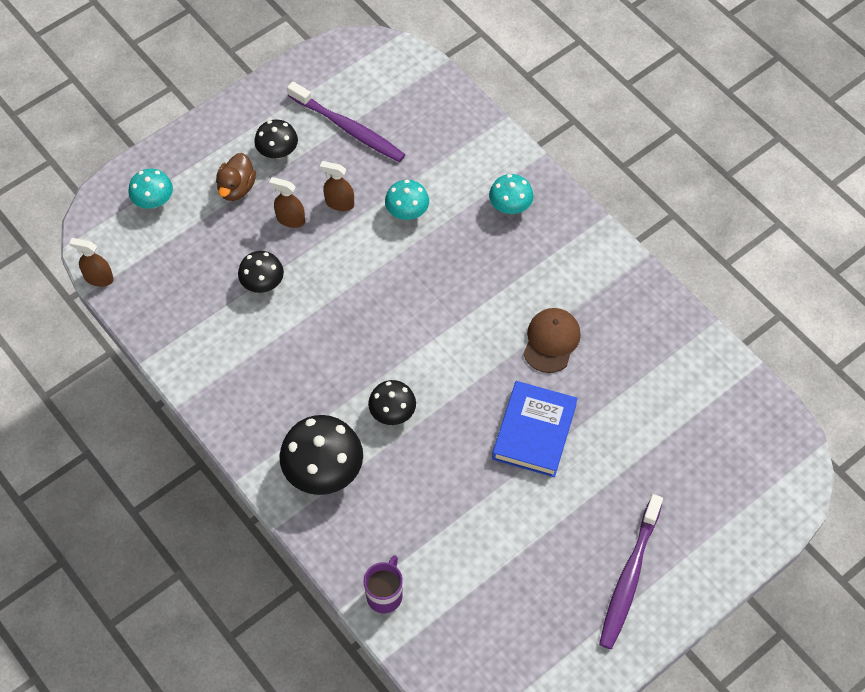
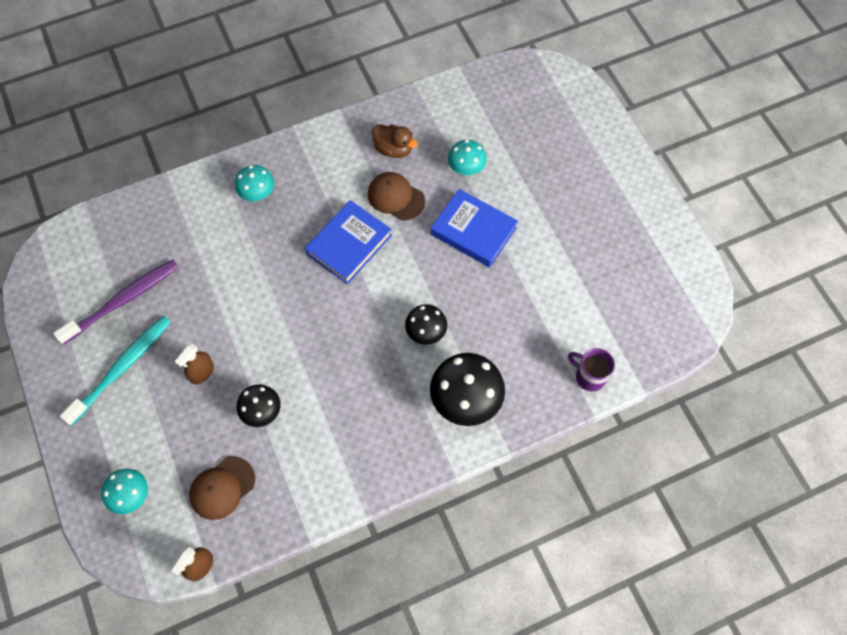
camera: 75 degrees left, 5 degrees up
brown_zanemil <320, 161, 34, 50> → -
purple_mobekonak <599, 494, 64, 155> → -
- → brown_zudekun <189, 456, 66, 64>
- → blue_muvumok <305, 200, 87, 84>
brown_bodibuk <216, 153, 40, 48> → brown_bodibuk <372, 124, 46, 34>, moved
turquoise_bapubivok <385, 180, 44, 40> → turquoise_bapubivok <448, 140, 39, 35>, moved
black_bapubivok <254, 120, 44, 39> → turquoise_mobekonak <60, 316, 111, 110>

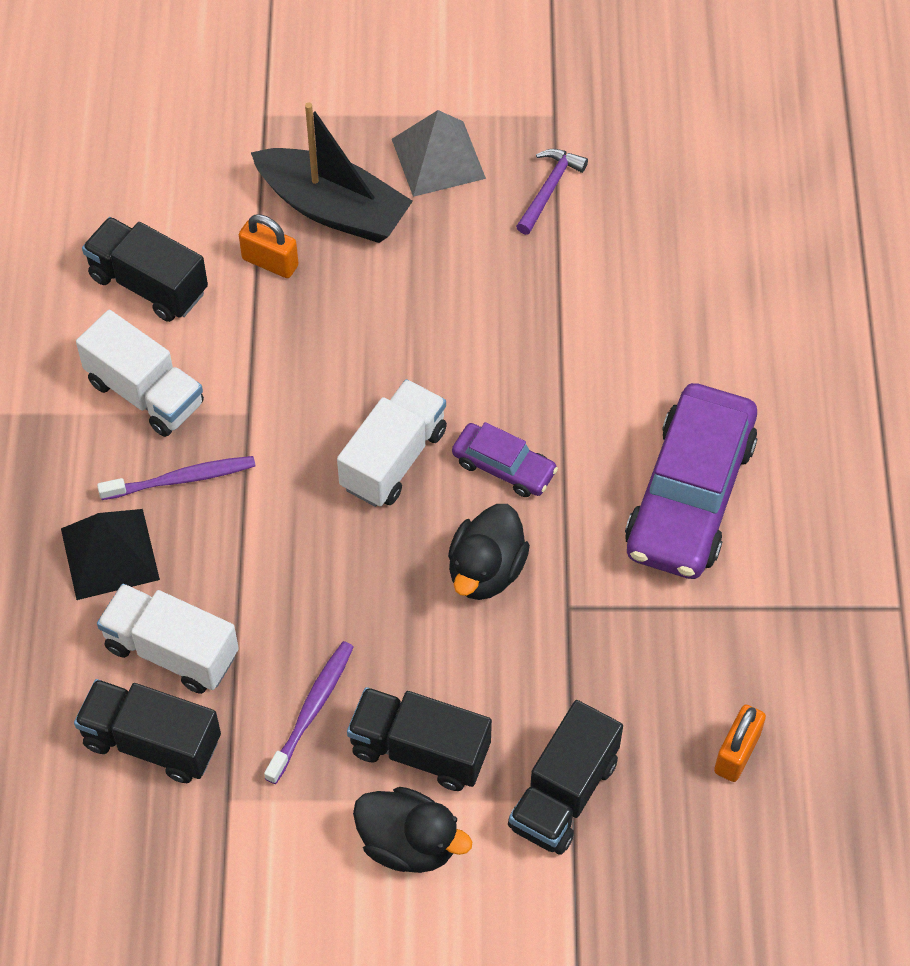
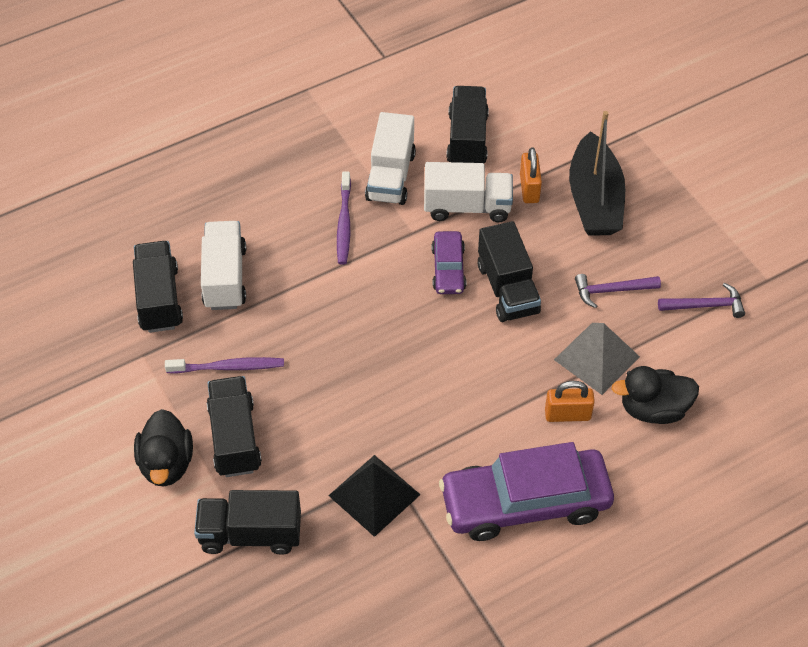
camera: 60 degrees right, 5 degrees down
- → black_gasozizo <478, 221, 63, 101>
- → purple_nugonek <575, 274, 86, 34>
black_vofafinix <61, 509, 99, 91> → black_vofafinix <328, 455, 93, 82>, moved
white_gasozizo <337, 379, 110, 128> → white_gasozizo <424, 162, 89, 60>, moved
grey_vofafinix <392, 110, 94, 87> → grey_vofafinix <554, 323, 86, 72>, moved
black_bodibuk <448, 504, 82, 96> → black_bodibuk <612, 366, 87, 58>, moved
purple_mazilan <452, 422, 106, 75> → purple_mazilan <432, 231, 34, 63>, moved
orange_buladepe <714, 705, 52, 77> → orange_buladepe <545, 381, 50, 41>, moved
purple_mobekonak <97, 456, 158, 44> → purple_mobekonak <337, 172, 14, 93>, 45 degrees clockwise

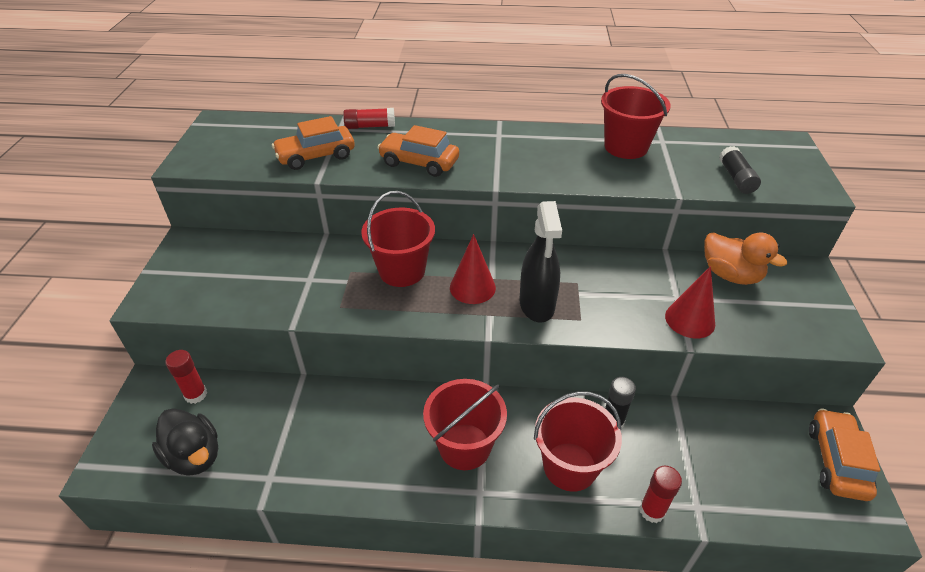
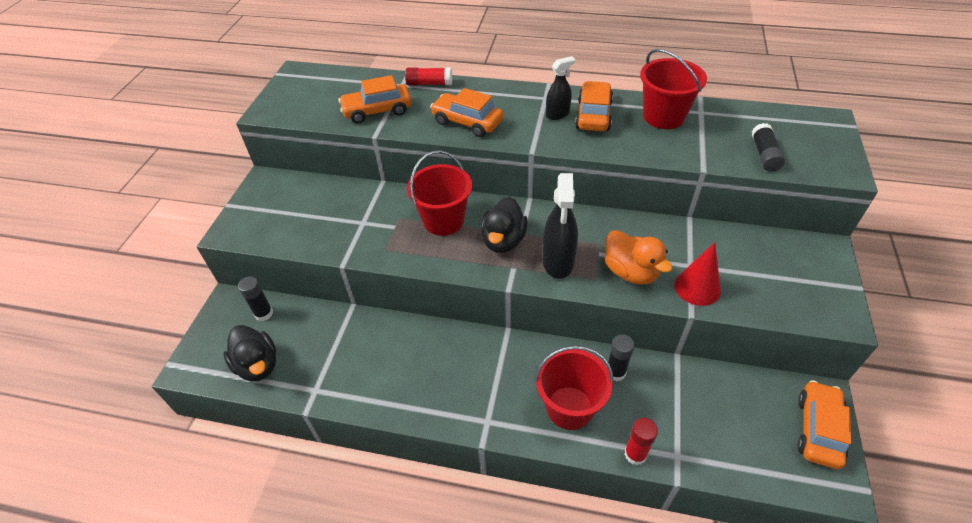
camera: 10 degrees right, 5 degrees up
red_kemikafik <423, 379, 84, 91> → -
- → black_zanemil <546, 56, 29, 64>
- → orange_mazilan <575, 81, 38, 50>
orange_bodibuk <704, 232, 83, 53> → orange_bodibuk <605, 230, 67, 54>, moved
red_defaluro <450, 234, 46, 70> → black_bodibuk <480, 197, 48, 56>
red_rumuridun <165, 350, 42, 54> → black_rumuridun <238, 276, 35, 45>

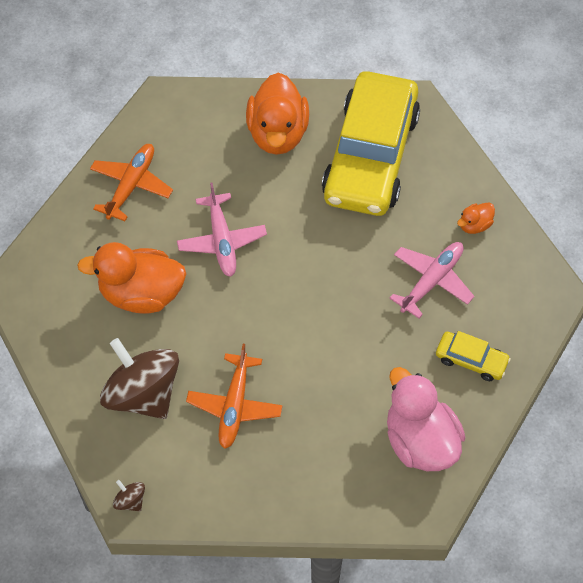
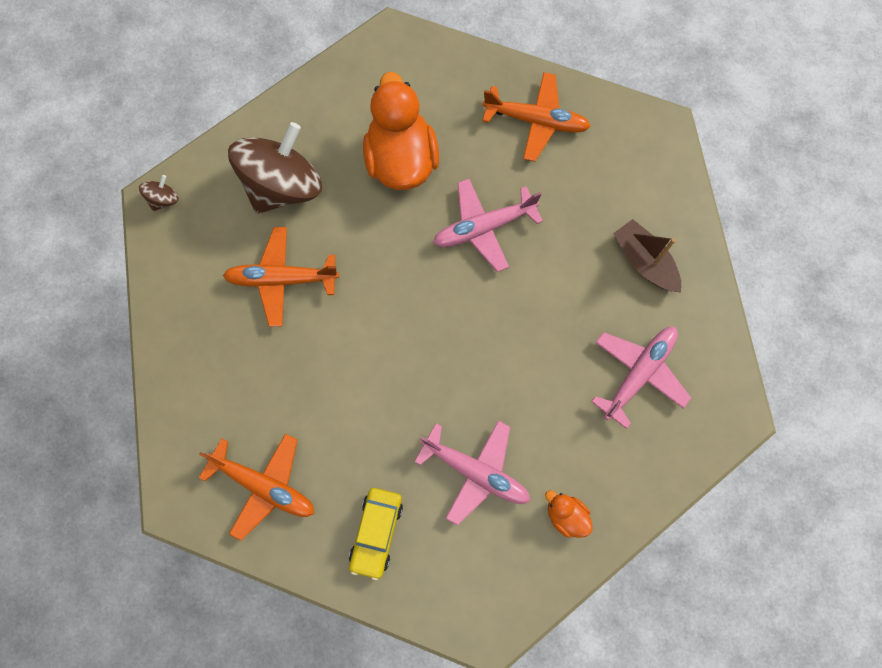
camera: 80 degrees right, 15 degrees up
orange_bodibuk <246, 73, 63, 82> → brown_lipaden <613, 219, 68, 73>
yellow_mazilan <322, 71, 98, 145> → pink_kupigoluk <591, 327, 100, 102>
pink_bodibuk <387, 367, 78, 104> → orange_kupigoluk <199, 433, 115, 108>

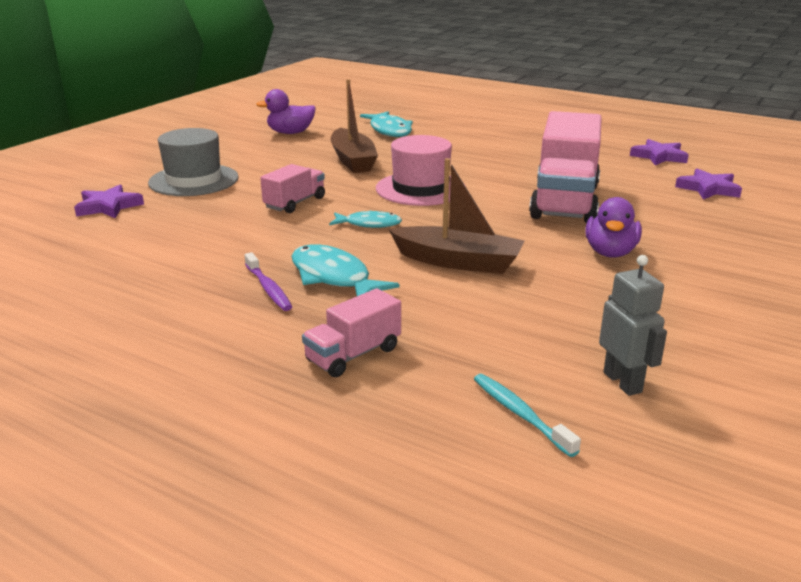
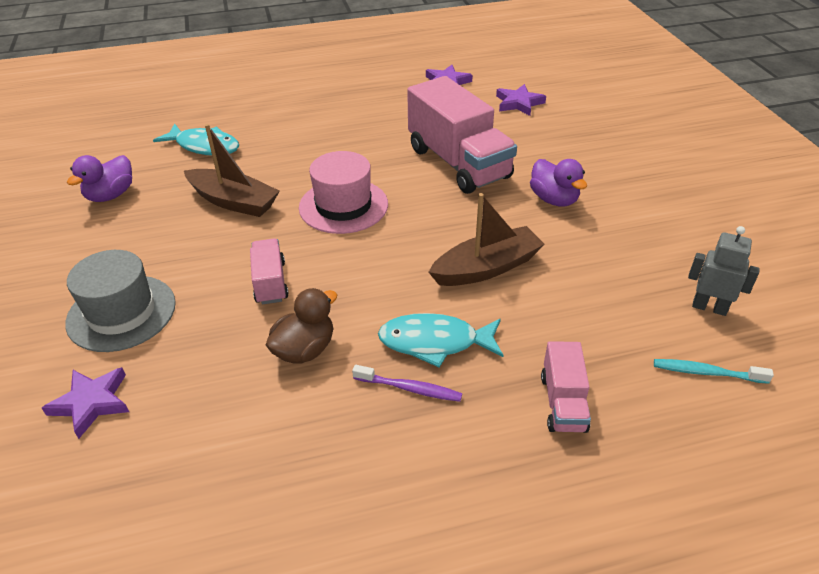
camera: 45 degrees left, 15 degrees up
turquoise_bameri <329, 210, 73, 18> → -
- → brown_bodibuk <266, 288, 71, 75>

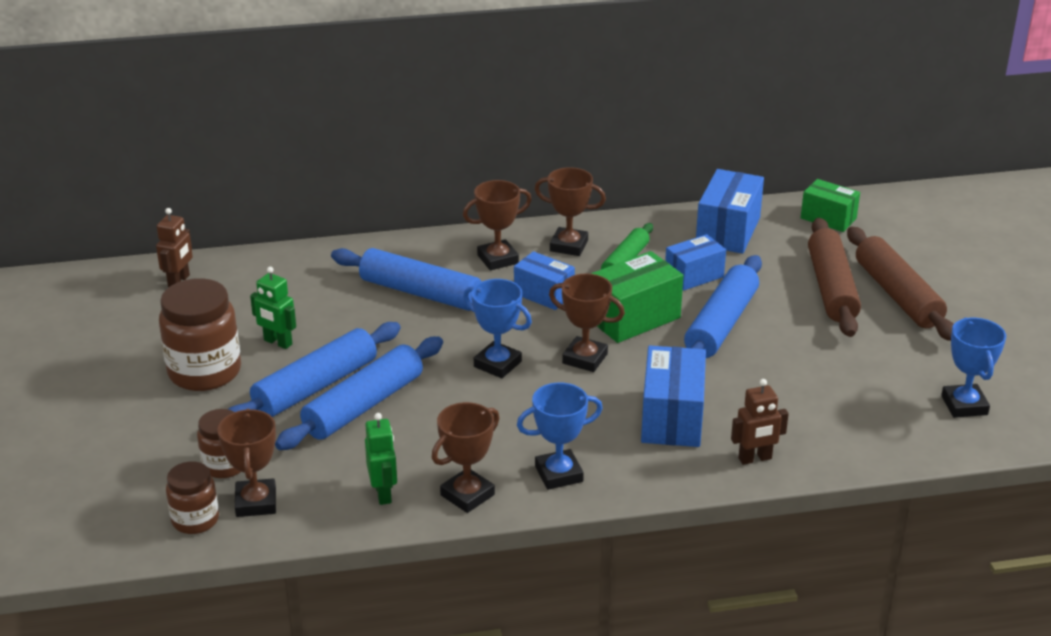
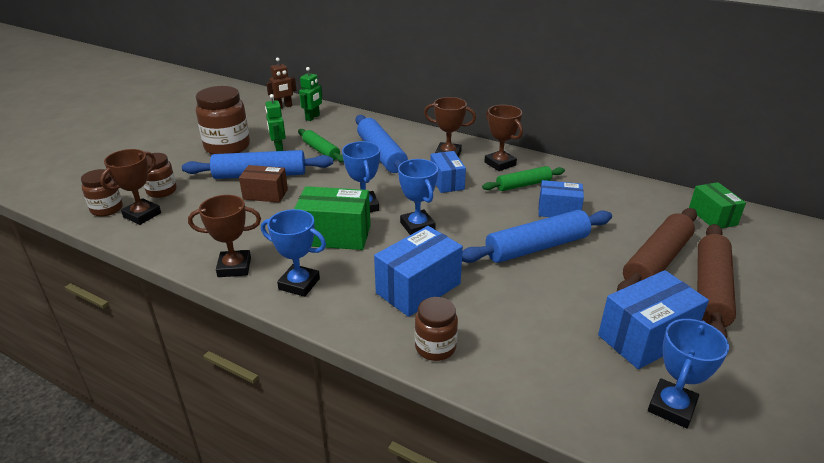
camera: 40 degrees right, 0 degrees up
- → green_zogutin <298, 129, 46, 33>
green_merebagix <365, 413, 32, 92> → green_merebagix <299, 67, 23, 54>, moved
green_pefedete <591, 251, 92, 92> → green_pefedete <294, 186, 77, 64>, moved
blue_pefedete <696, 169, 68, 85> → blue_pefedete <598, 270, 111, 99>, moved
blue_zogutin <275, 337, 168, 113> → brown_pefedete <239, 165, 49, 38>
brown_merebagix <731, 379, 58, 86> → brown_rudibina <415, 297, 43, 64>
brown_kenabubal <549, 273, 76, 99> → blue_kenabubal <398, 159, 40, 76>

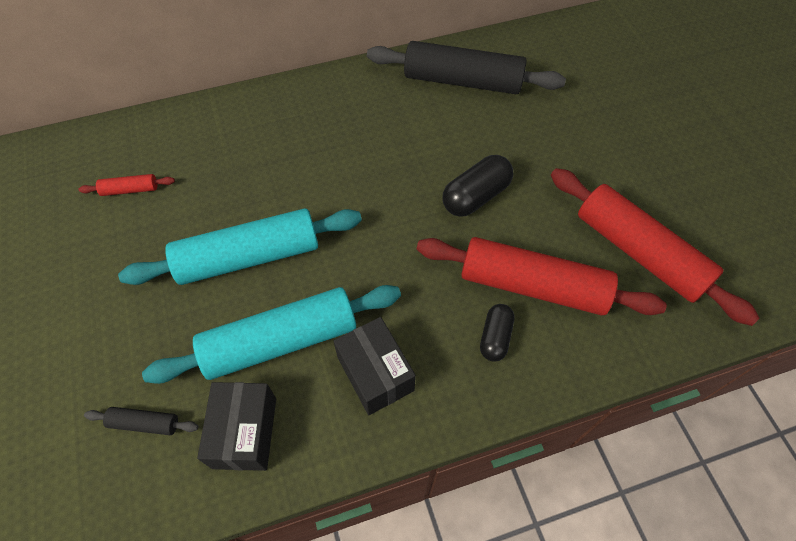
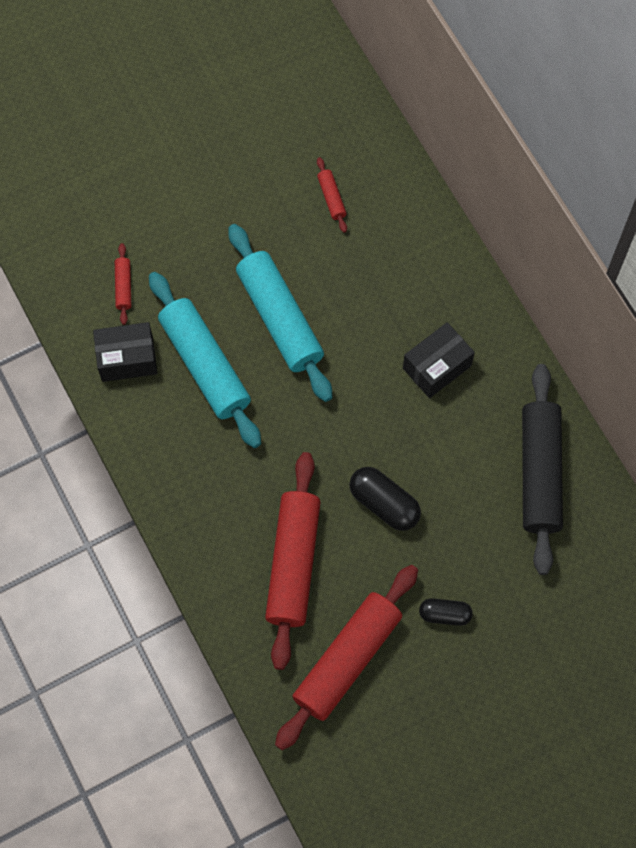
camera: 80 degrees right, 10 degrees up
black_pefedete <334, 317, 82, 98> → black_pefedete <403, 322, 72, 76>, moved
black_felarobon <480, 304, 34, 58> → black_felarobon <419, 598, 54, 28>, moved
black_zogutin <84, 407, 114, 28> → red_zogutin <115, 243, 16, 82>

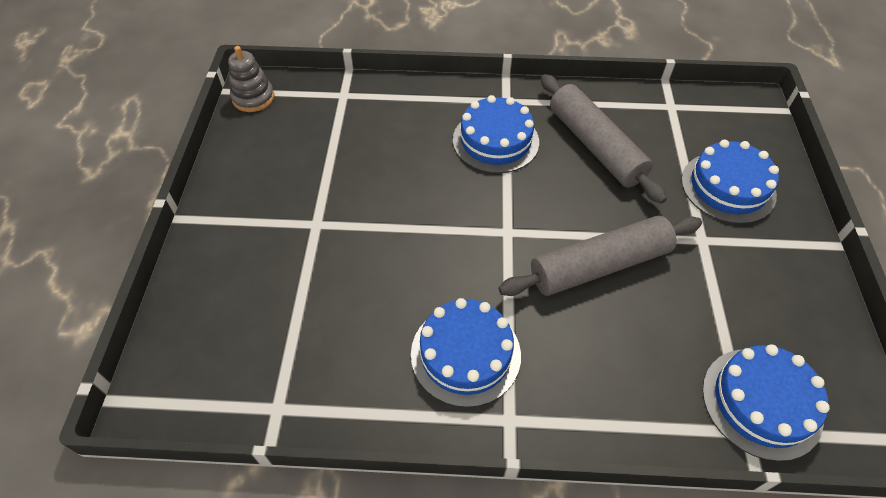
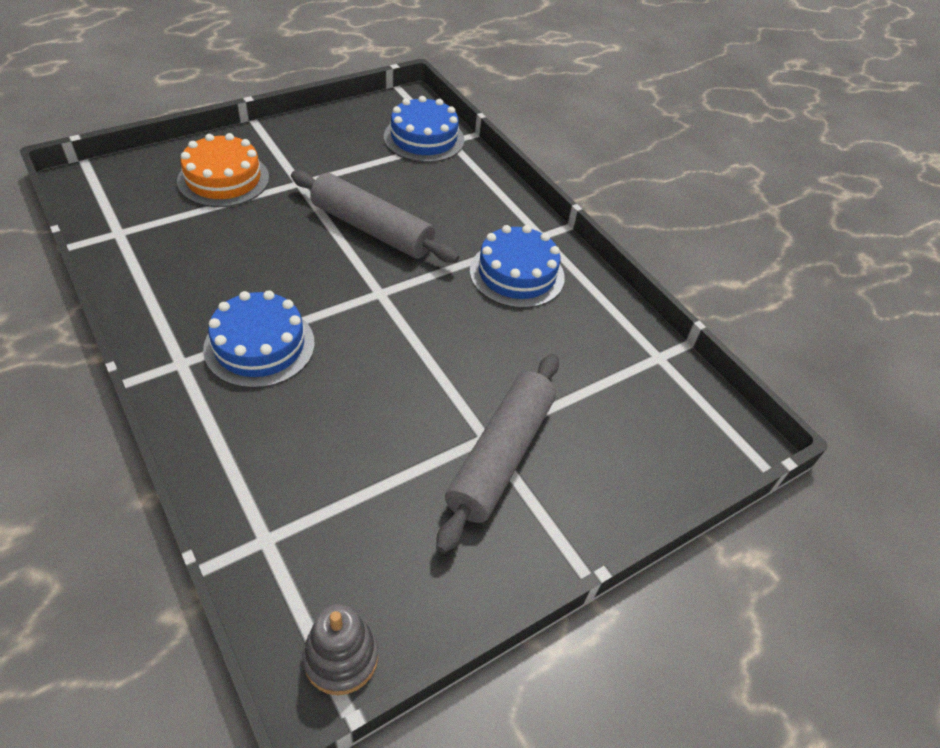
camera: 130 degrees left, 5 degrees down
grey_zogutin <541, 74, 126, 130> → grey_zogutin <436, 354, 123, 199>, moved
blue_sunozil <681, 140, 98, 84> → orange_sunozil <177, 133, 92, 74>

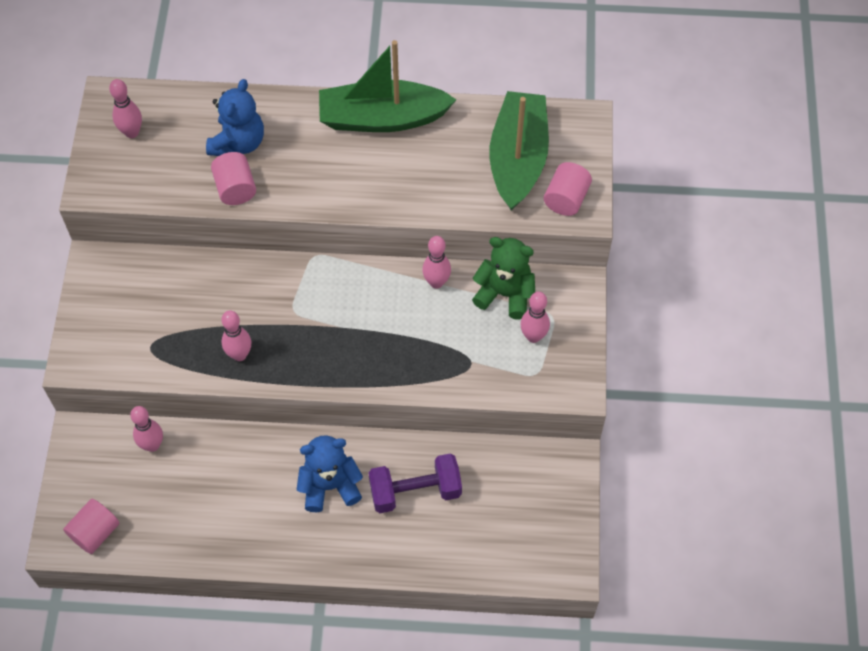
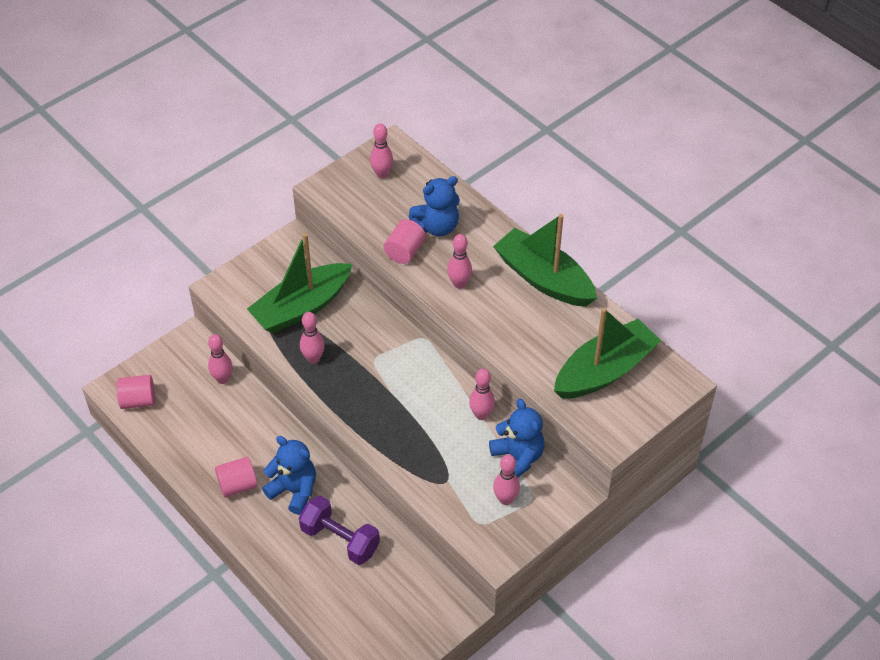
camera: 45 degrees right, 10 degrees down
- → green_lipaden <247, 233, 105, 100>
- → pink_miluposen <447, 234, 25, 55>
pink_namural <544, 162, 48, 54> → pink_namural <215, 457, 43, 41>, moved
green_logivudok <472, 237, 63, 83> → blue_logivudok <489, 399, 55, 79>

